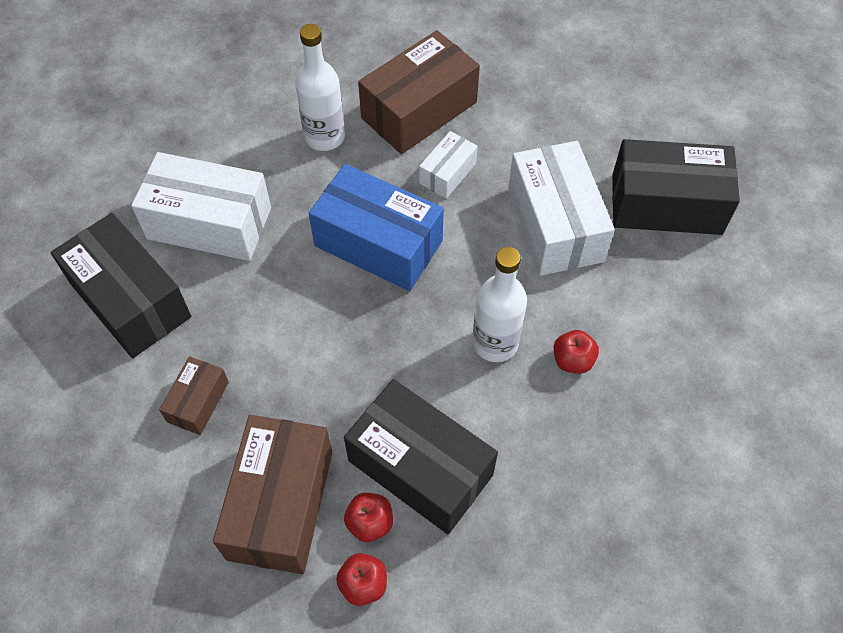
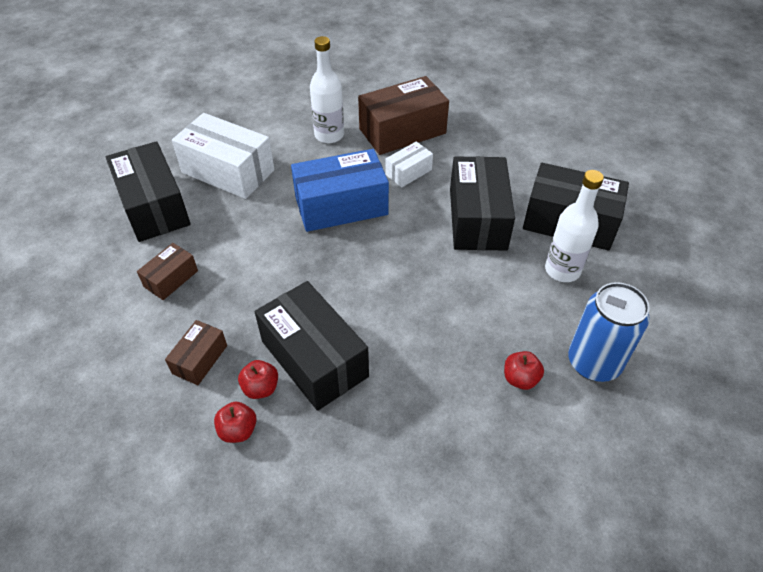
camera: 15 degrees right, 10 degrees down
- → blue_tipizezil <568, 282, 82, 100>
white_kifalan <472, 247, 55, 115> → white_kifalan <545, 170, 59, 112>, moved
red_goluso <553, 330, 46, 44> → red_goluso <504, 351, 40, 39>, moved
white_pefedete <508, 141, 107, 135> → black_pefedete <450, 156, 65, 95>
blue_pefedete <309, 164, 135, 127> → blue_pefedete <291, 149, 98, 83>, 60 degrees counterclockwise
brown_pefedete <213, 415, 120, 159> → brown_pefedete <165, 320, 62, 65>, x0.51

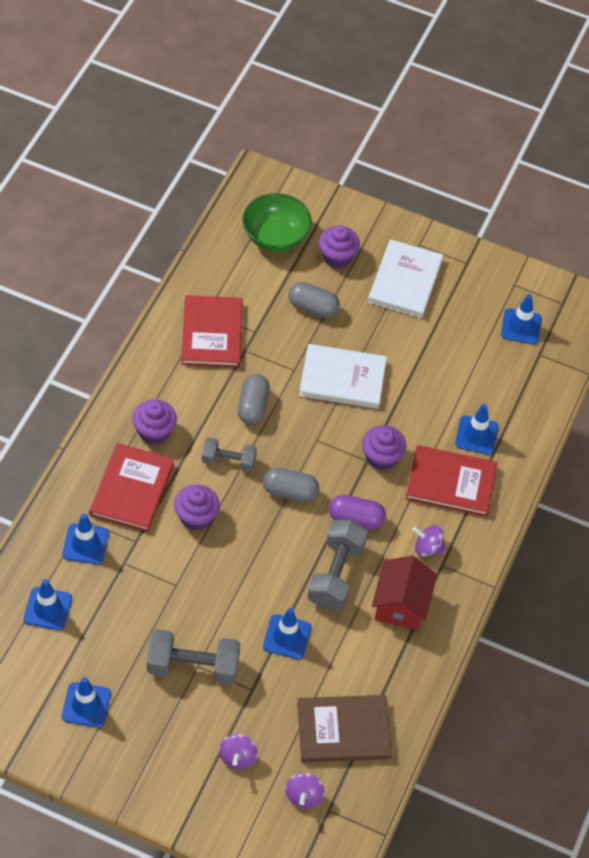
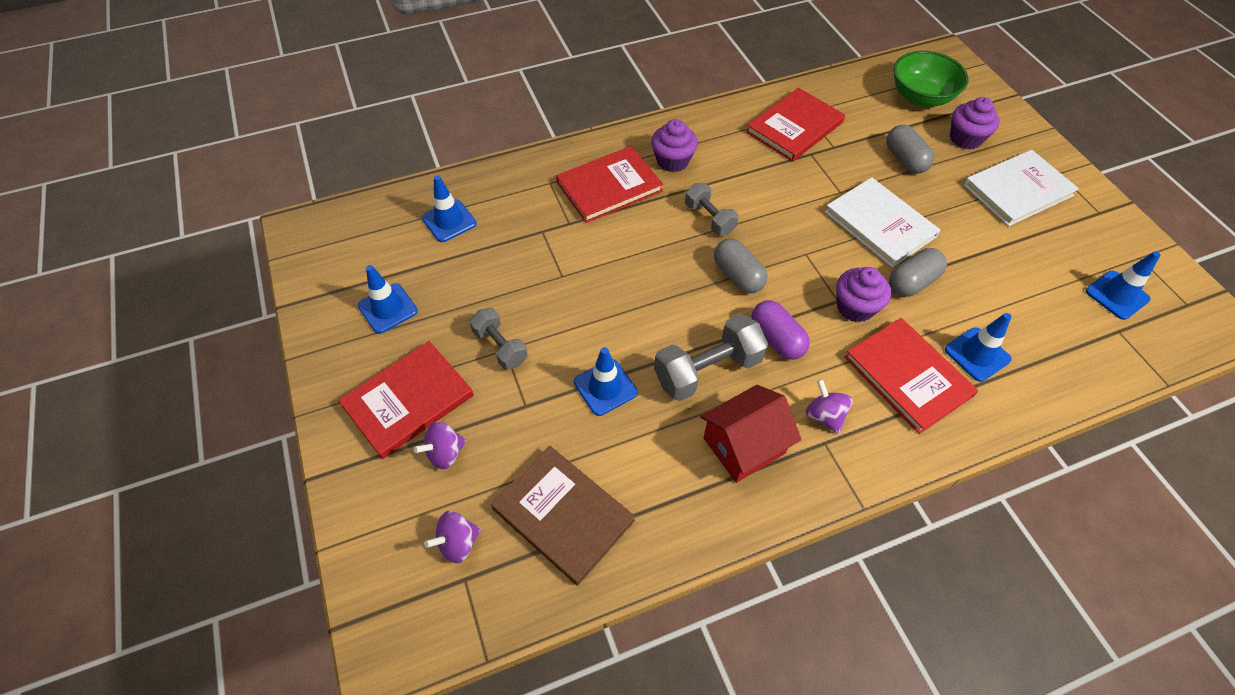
camera: 50 degrees right, 0 degrees up
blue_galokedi <63, 514, 46, 50> → -
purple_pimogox <174, 484, 46, 47> → -
- → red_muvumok <338, 341, 136, 118>
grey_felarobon <238, 374, 32, 51> → grey_felarobon <889, 248, 58, 49>, moved
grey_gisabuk <147, 629, 93, 56> → grey_gisabuk <469, 308, 59, 62>, x0.63

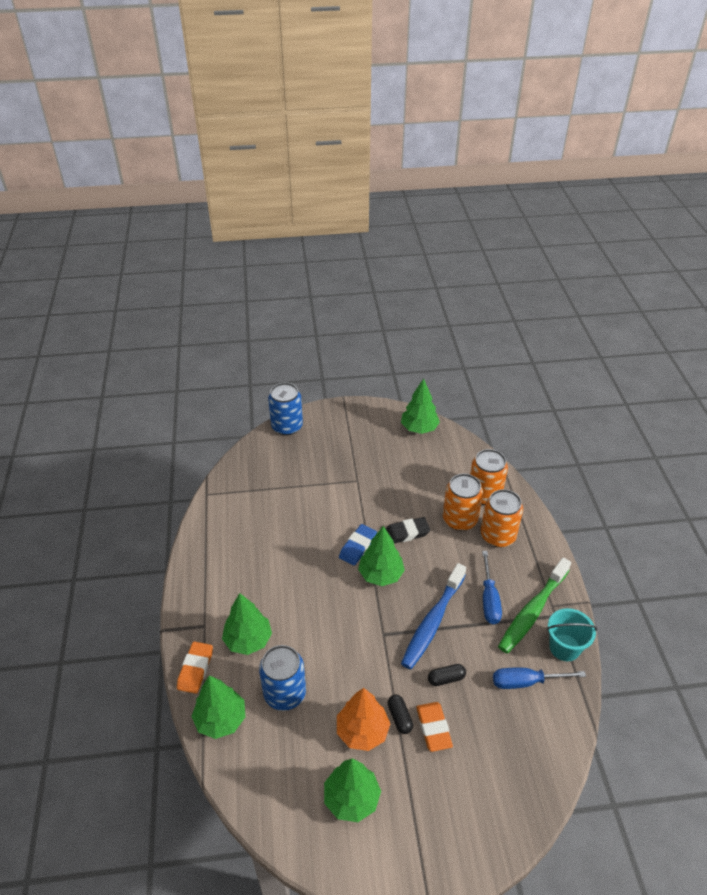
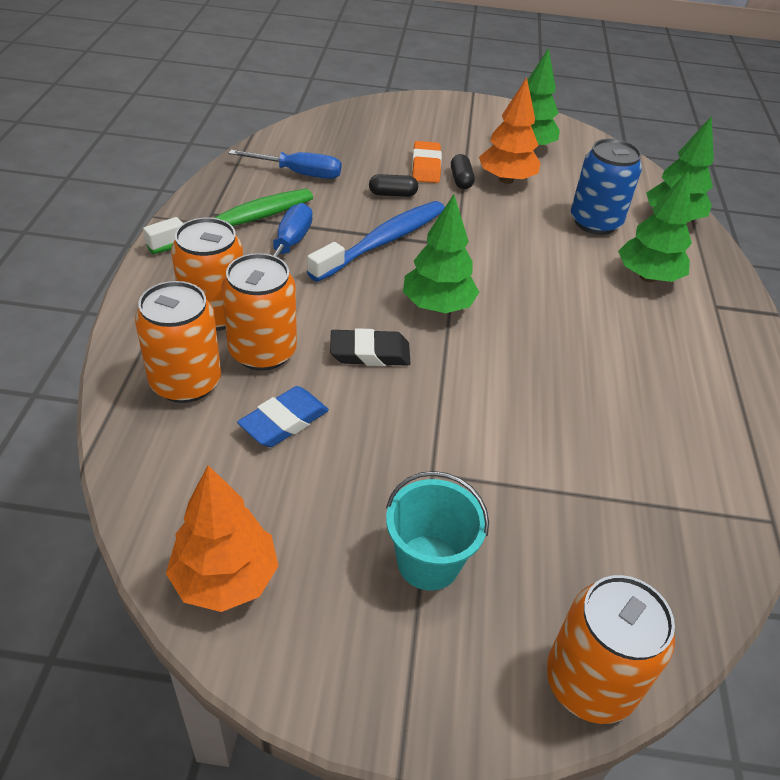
camera: 170 degrees left, 0 degrees up
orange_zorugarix <177, 641, 36, 53> → -
blue_zorugarix <339, 524, 38, 42> → blue_zorugarix <237, 386, 92, 61>, moved
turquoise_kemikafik <547, 608, 50, 53> → turquoise_kemikafik <386, 471, 103, 120>, moved
blue_tipizezil <268, 382, 35, 54> → orange_tipizezil <547, 575, 128, 149>
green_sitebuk <401, 379, 39, 55> → orange_sitebuk <166, 465, 113, 147>

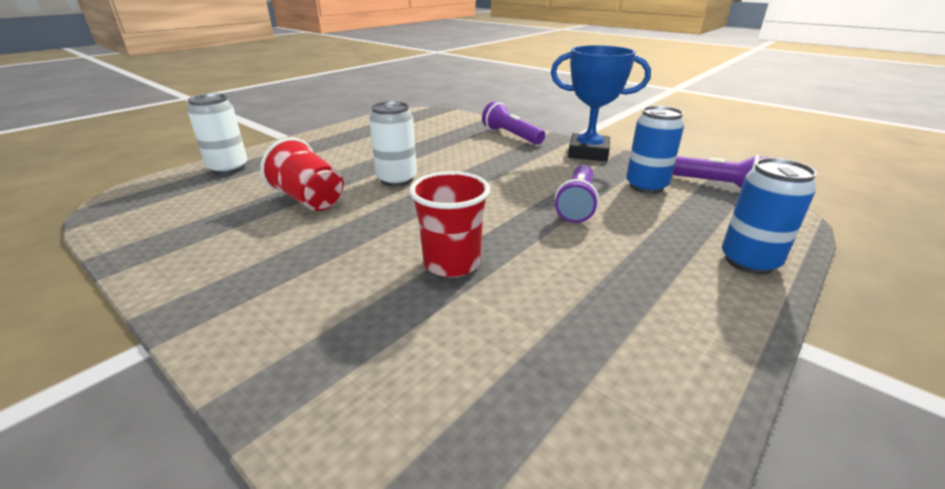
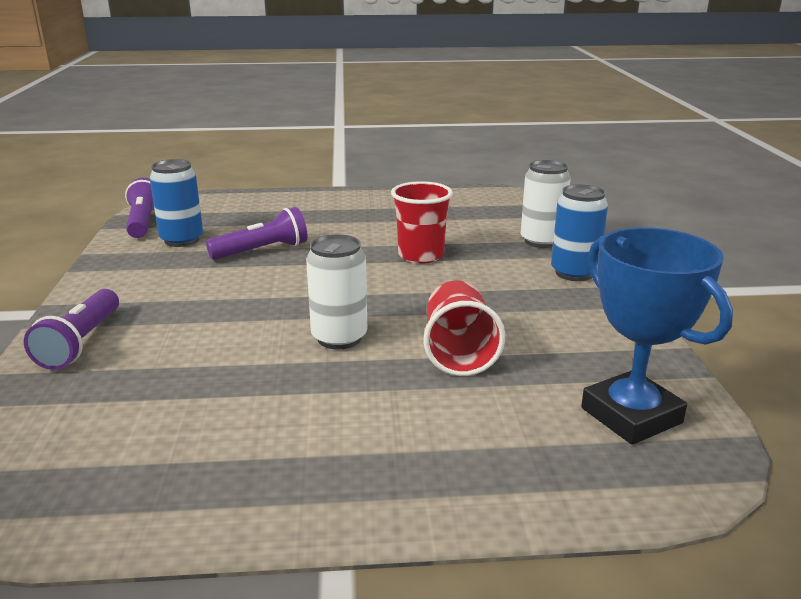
camera: 135 degrees left, 5 degrees down
white_tipizezil <187, 94, 60, 81> → white_tipizezil <521, 160, 50, 88>, moved
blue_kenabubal <551, 45, 100, 116> → blue_kenabubal <581, 227, 152, 218>, moved
blue_tipizezil <722, 158, 95, 116> → blue_tipizezil <551, 184, 57, 97>, moved

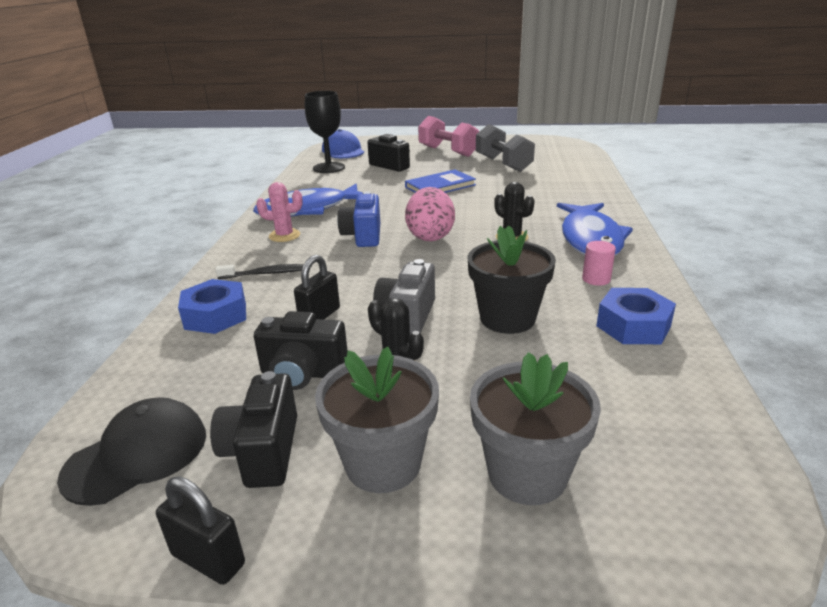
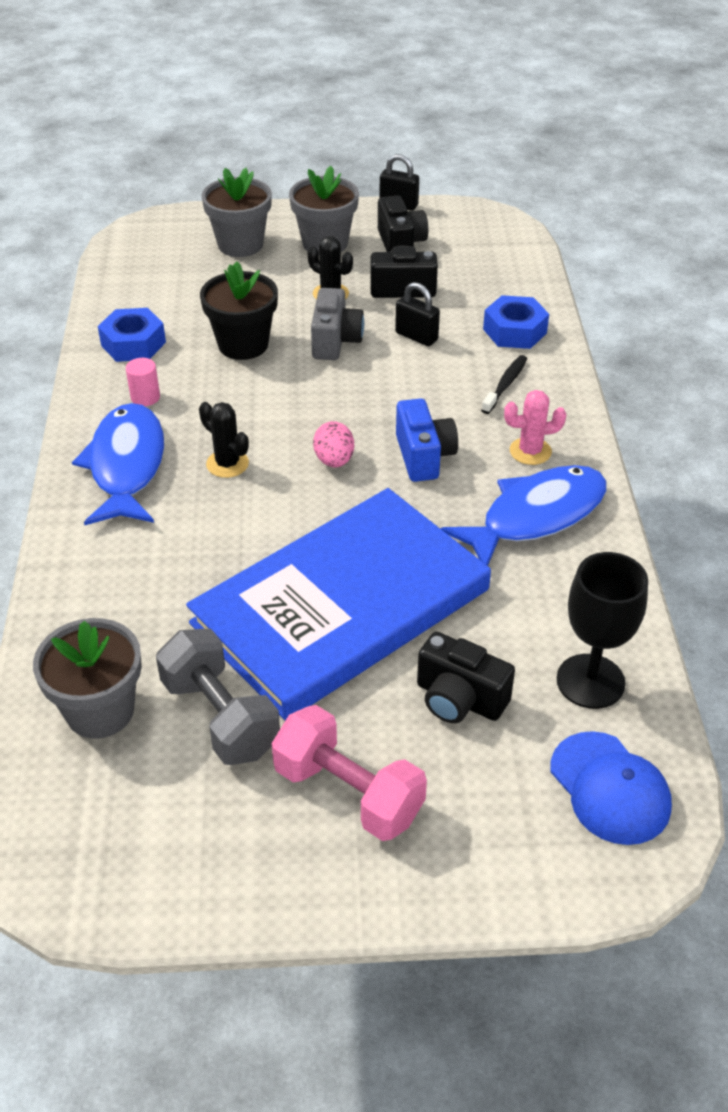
camera: 170 degrees right, 15 degrees up
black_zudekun <57, 397, 149, 109> → -
- → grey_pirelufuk <33, 618, 109, 121>
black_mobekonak <216, 264, 88, 15> → black_mobekonak <481, 355, 46, 59>, 135 degrees clockwise
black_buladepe <294, 255, 46, 65> → black_buladepe <395, 282, 45, 64>, 75 degrees counterclockwise
blue_muvumok <405, 169, 71, 24> → blue_muvumok <186, 488, 305, 233>, x2.35
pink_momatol <405, 187, 50, 54> → pink_momatol <313, 421, 41, 46>, x0.63

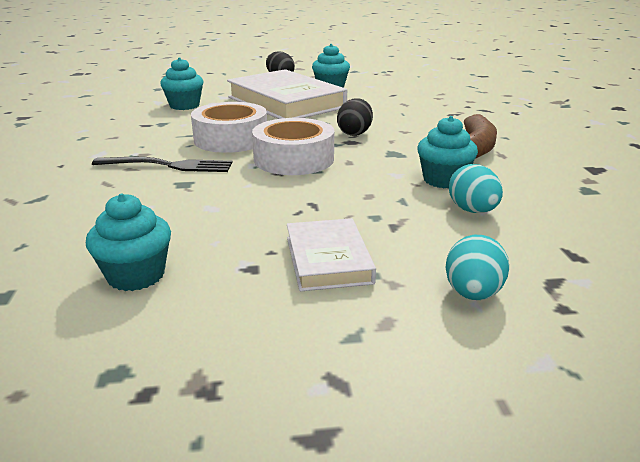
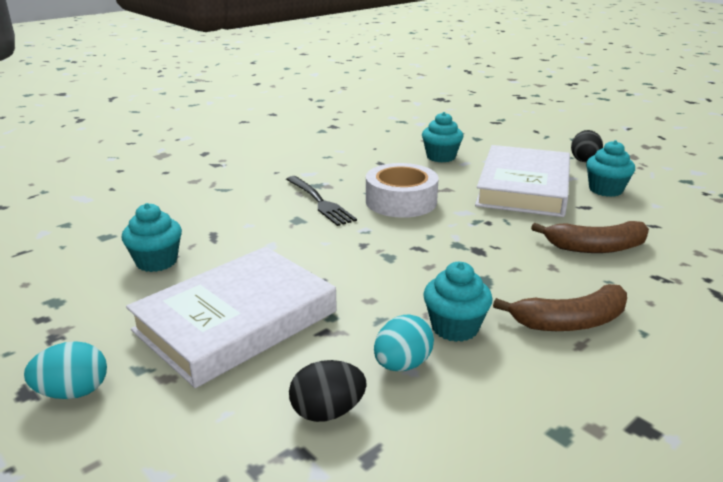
camera: 55 degrees right, 0 degrees up
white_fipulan <252, 118, 82, 57> → -
- → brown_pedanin <531, 221, 118, 32>
black_momatol <337, 98, 36, 38> → black_momatol <289, 360, 78, 62>, moved
turquoise_momatol <445, 235, 64, 65> → turquoise_momatol <24, 341, 83, 58>, moved
white_muvumok <287, 218, 89, 73> → white_muvumok <126, 247, 211, 141>, x1.89

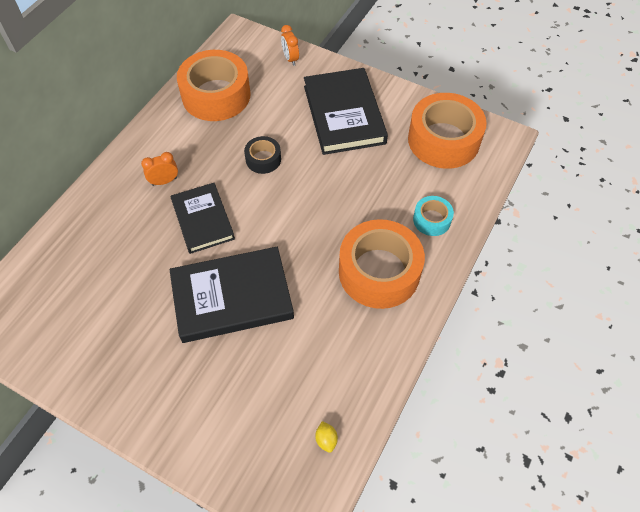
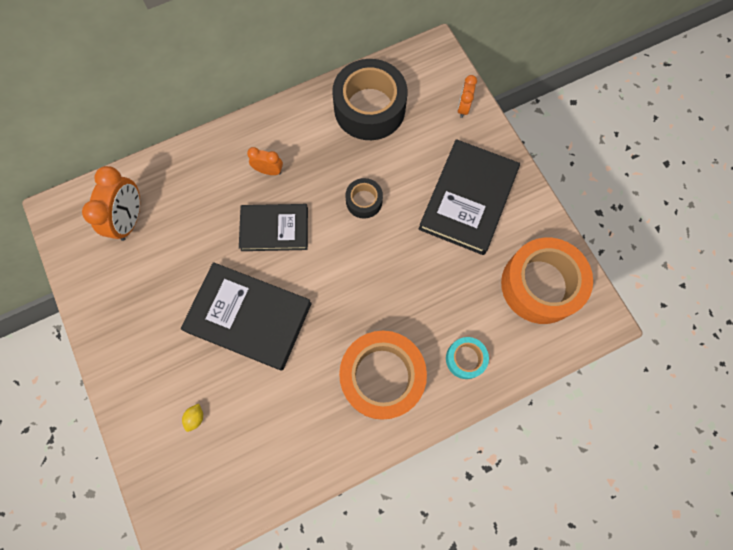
camera: 35 degrees right, 15 degrees up
- → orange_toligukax <82, 166, 58, 75>
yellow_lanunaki <315, 421, 23, 31> → yellow_lanunaki <182, 404, 21, 28>, moved
orange_fipulan <177, 50, 74, 71> → black_fipulan <332, 59, 76, 81>
black_muvumok <171, 183, 64, 71> → black_muvumok <239, 204, 69, 47>, 75 degrees clockwise

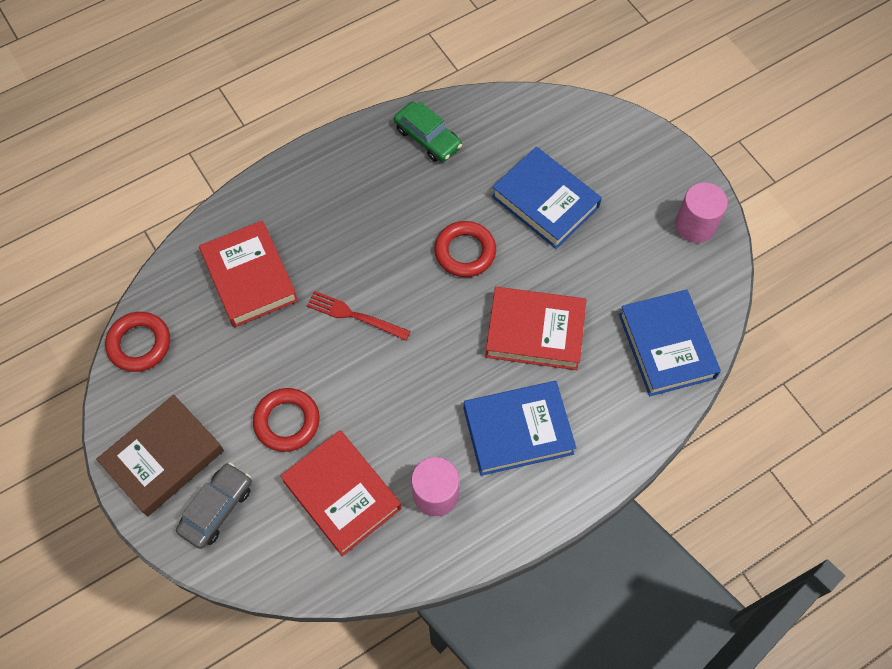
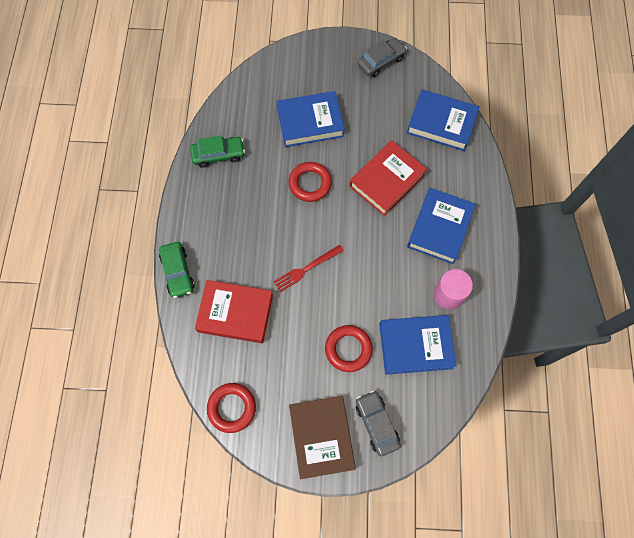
camera: 55 degrees left, 5 degrees up
- → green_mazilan <159, 242, 36, 56>
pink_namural <675, 183, 53, 60> → grey_mazilan <357, 38, 50, 39>
red_muvumok <280, 430, 121, 126> → blue_muvumok <379, 315, 77, 60>

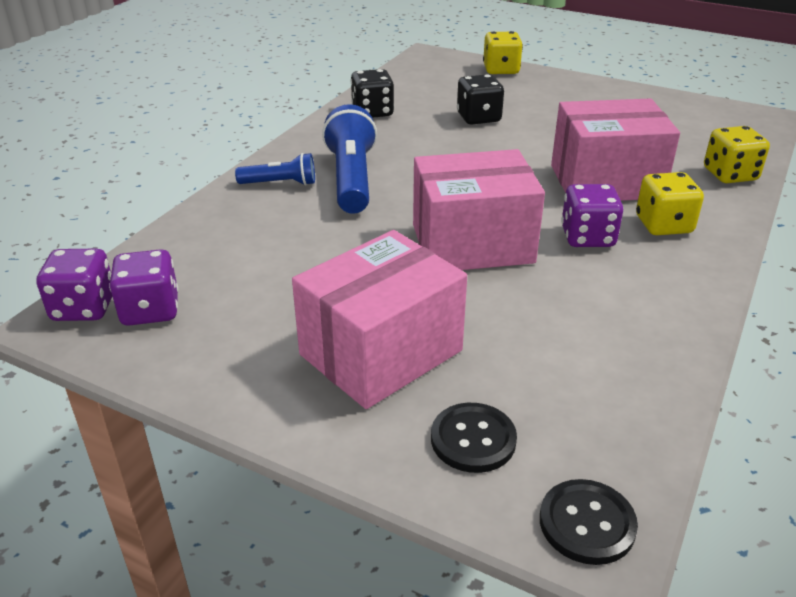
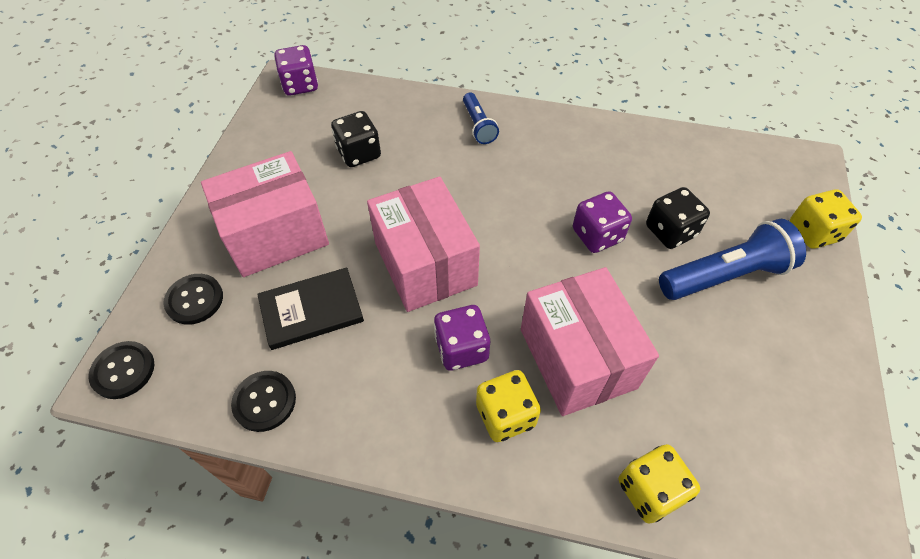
camera: 75 degrees right, 20 degrees up
- → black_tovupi <231, 371, 65, 61>
- → black_muvumok <257, 267, 107, 83>
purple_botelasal <109, 249, 69, 77> → purple_botelasal <573, 191, 59, 62>, moved
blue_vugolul <322, 104, 55, 110> → blue_vugolul <659, 219, 147, 81>, moved
black_botelasal <351, 69, 43, 49> → black_botelasal <331, 111, 50, 56>, moved
pink_pefedete <292, 230, 175, 179> → pink_pefedete <201, 151, 128, 126>, 60 degrees counterclockwise

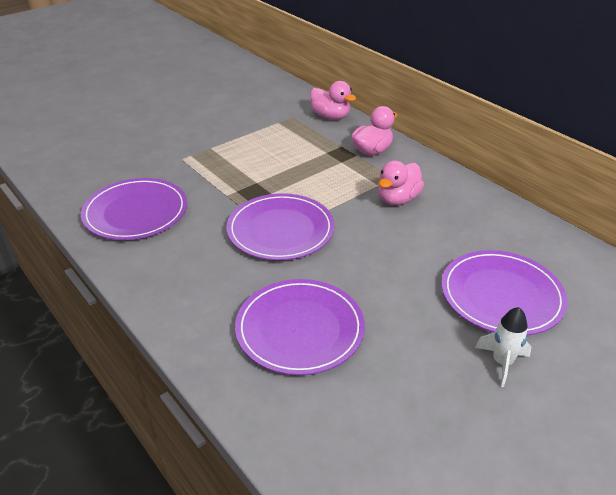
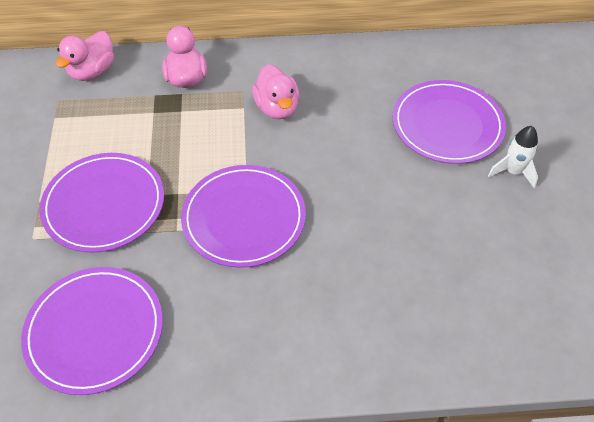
camera: 55 degrees left, 15 degrees up
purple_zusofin <235, 279, 130, 96> → purple_zusofin <40, 153, 124, 100>, moved
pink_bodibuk <310, 81, 46, 39> → pink_bodibuk <55, 31, 59, 50>, 135 degrees clockwise

